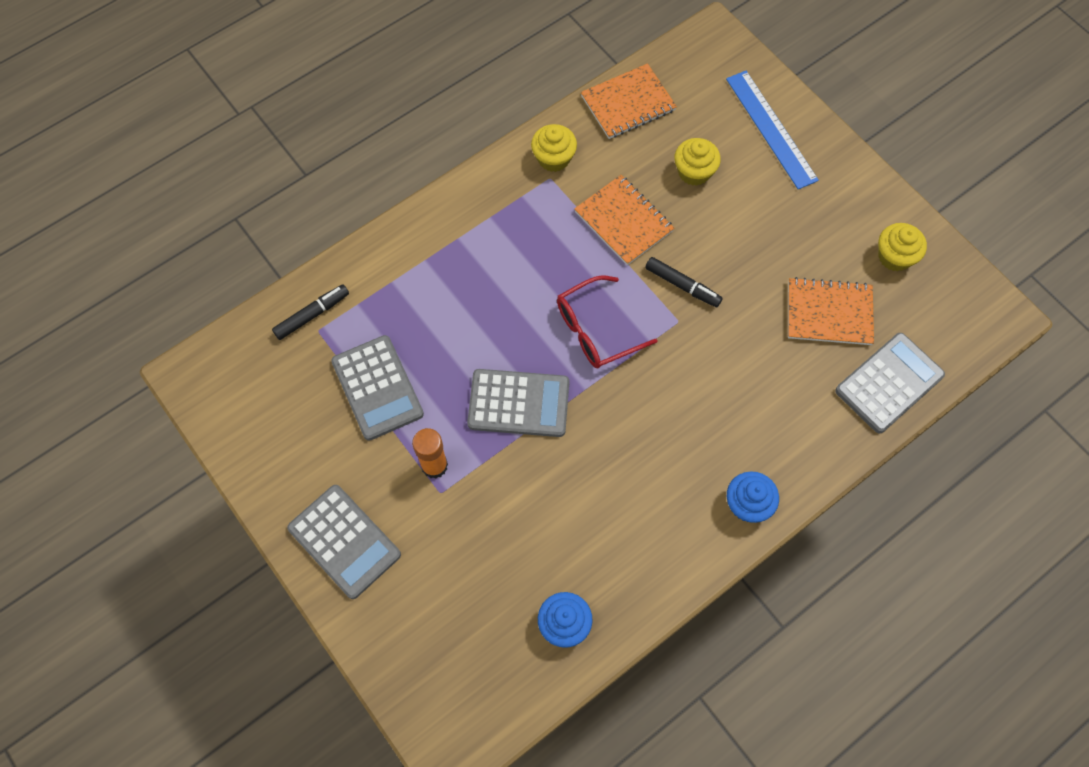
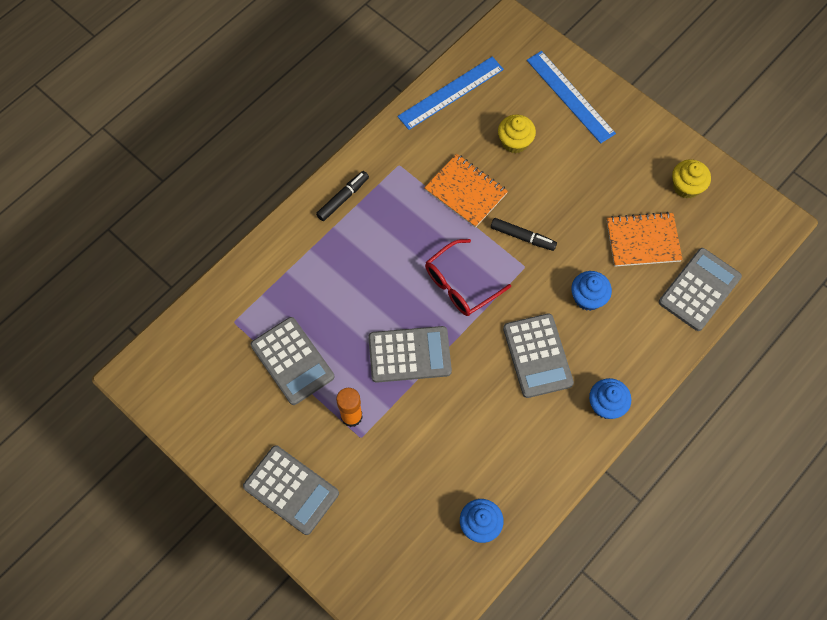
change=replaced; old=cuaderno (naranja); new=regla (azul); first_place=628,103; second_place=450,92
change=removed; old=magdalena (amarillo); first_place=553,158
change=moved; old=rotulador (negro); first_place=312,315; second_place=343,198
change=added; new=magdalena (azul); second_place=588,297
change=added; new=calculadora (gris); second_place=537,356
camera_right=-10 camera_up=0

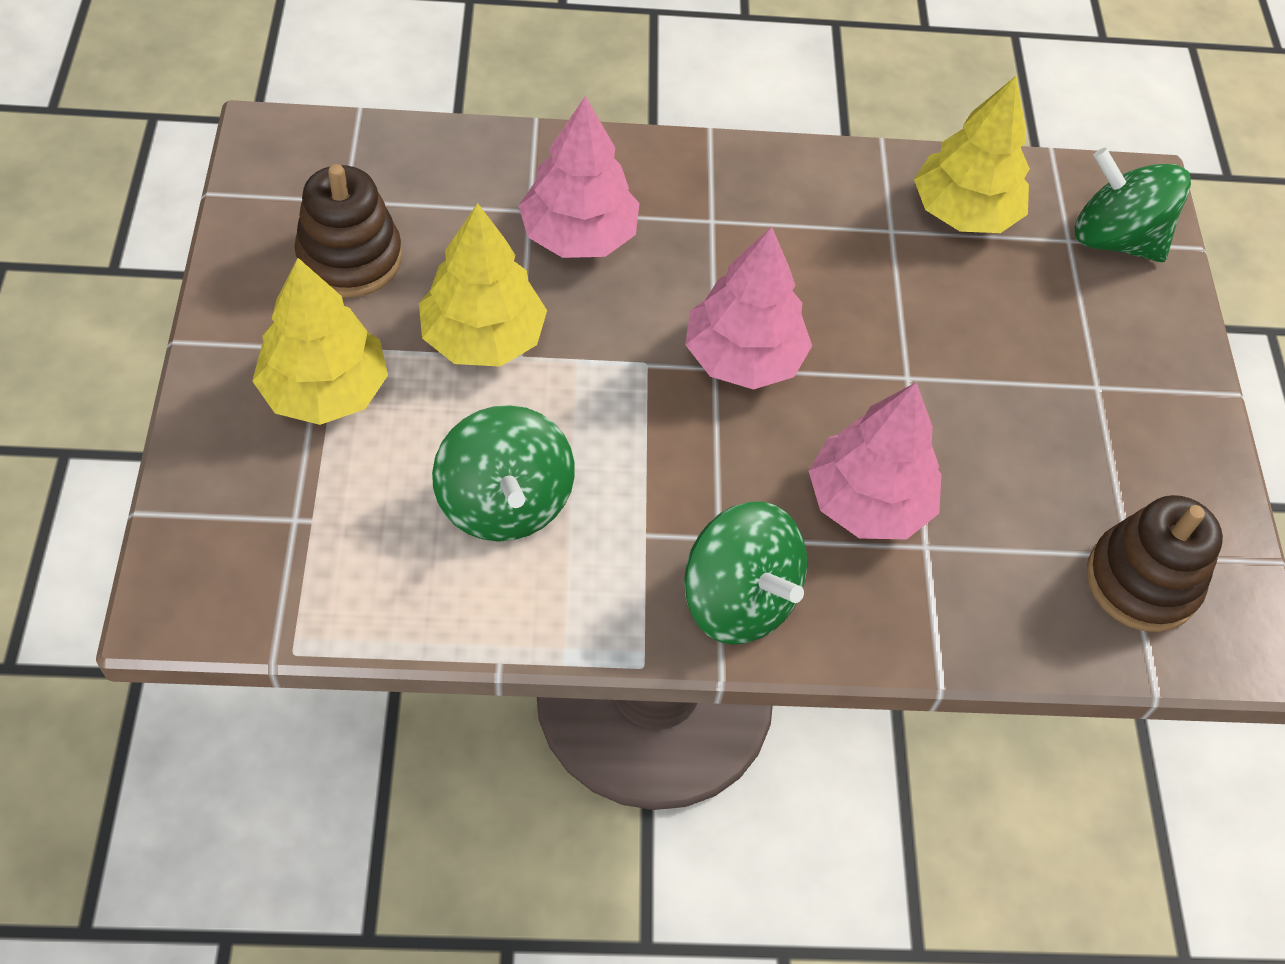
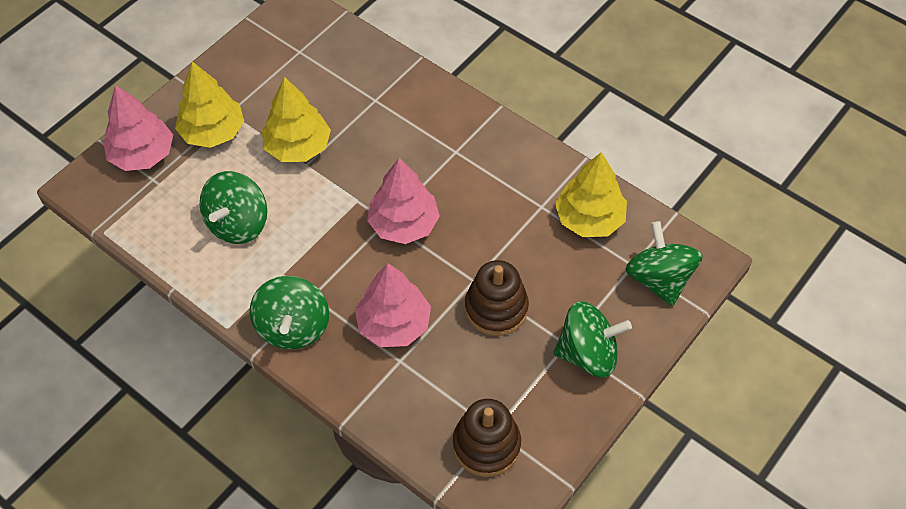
change=moved; old=árbol (rosa); first_place=578,235; second_place=142,154
change=moved; old=juguete apilable (marrón); first_place=350,258; second_place=496,308
change=added; new=peonza (verde); second_place=588,354
camera_right=45 camera_up=0

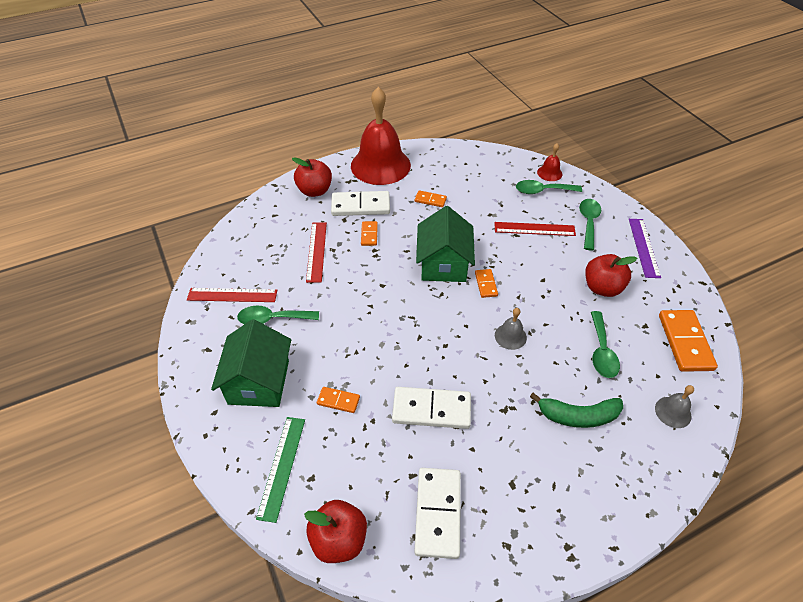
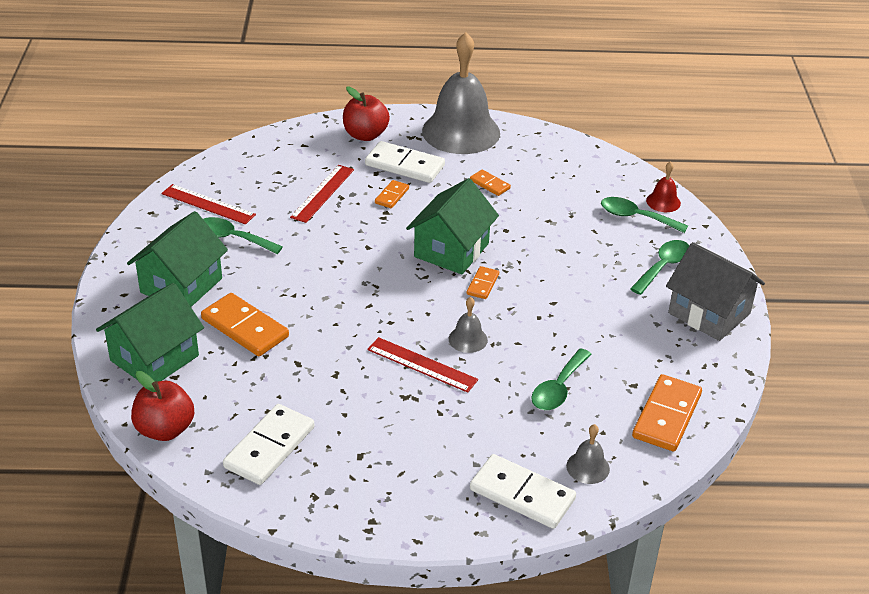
change=recoloured; old=campana (rojo); new=campana (gris); first_place=380,165; second_place=461,132
change=replaced; old=regla (morado); new=casa (gris); first_place=643,247; second_place=709,313
change=moved; old=regla (rojo); first_place=534,229; second_place=422,364
change=removed; old=manzana (rojo); first_place=602,288
change=resized; old=ficha de dominó (naranja); first_place=338,401; second_place=245,328; factor=1.91
change=moved; old=ficha de dominó (blanco); first_place=431,410; second_place=522,495
change=removed; old=plátano (verde); first_place=578,416
change=replaced; old=regla (verde); new=casa (verde); first_place=282,467; second_place=154,358
camera_right=25 camera_up=-10

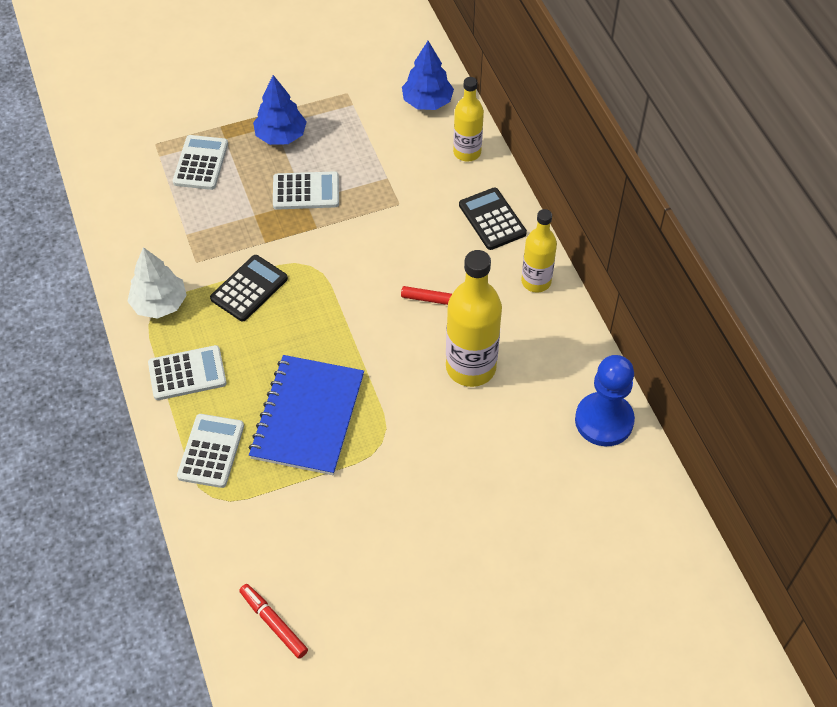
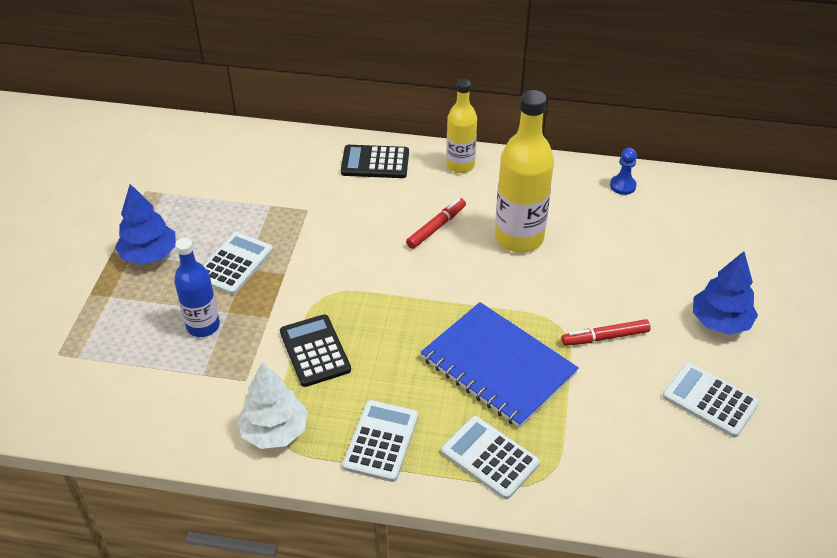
change=moved; old=árbol (azul); first_place=427,102; second_place=720,321
change=removed; old=botella (amarillo); first_place=467,152
change=moved; old=calculadora (blanco); first_place=201,163; second_place=710,400
change=resized; old=peón (azul); first_place=604,421; second_place=622,186; factor=0.49
change=moved; old=rotulador (rojo); first_place=273,623; second_place=605,337
change=added; new=botella (azul); second_place=203,326
camera_right=-60 camera_up=-10

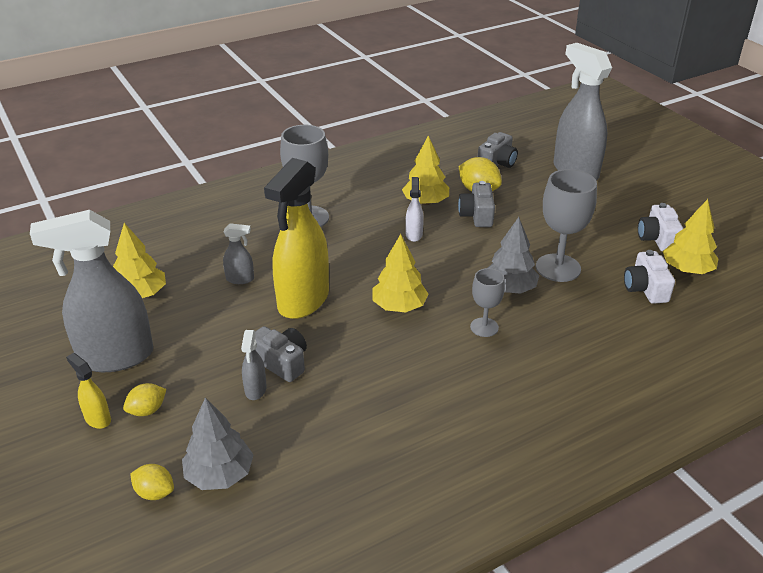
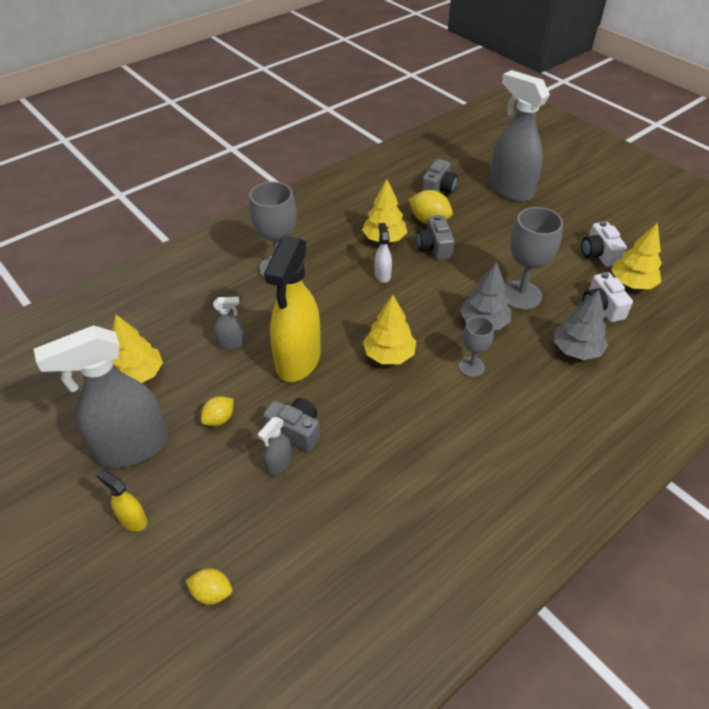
change=turned; old=pulverizador (gris); first_place=255,390; second_place=278,464; degrees=45
change=moved; old=limón (amarillo); first_place=147,410; second_place=219,419
change=moved; old=árbol (gris); first_place=219,474; second_place=576,350
camera_right=-10 camera_up=10

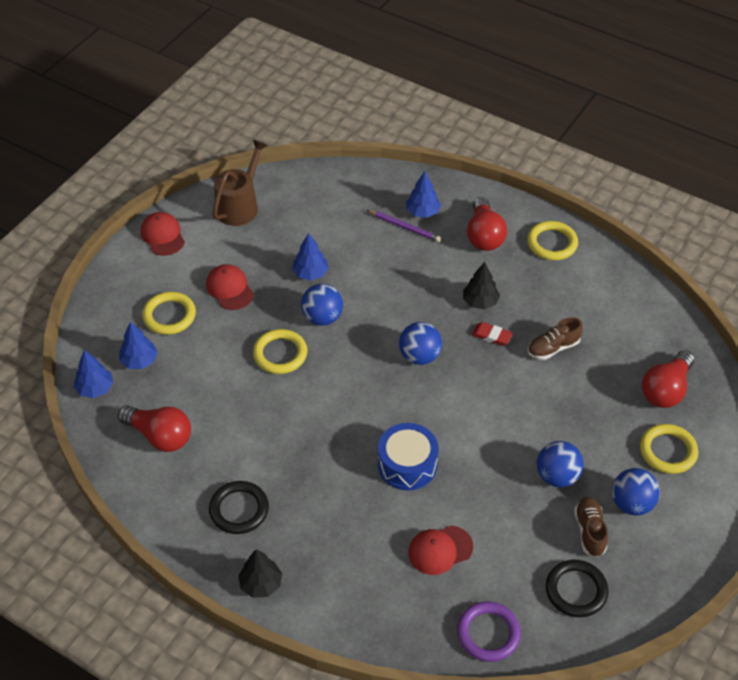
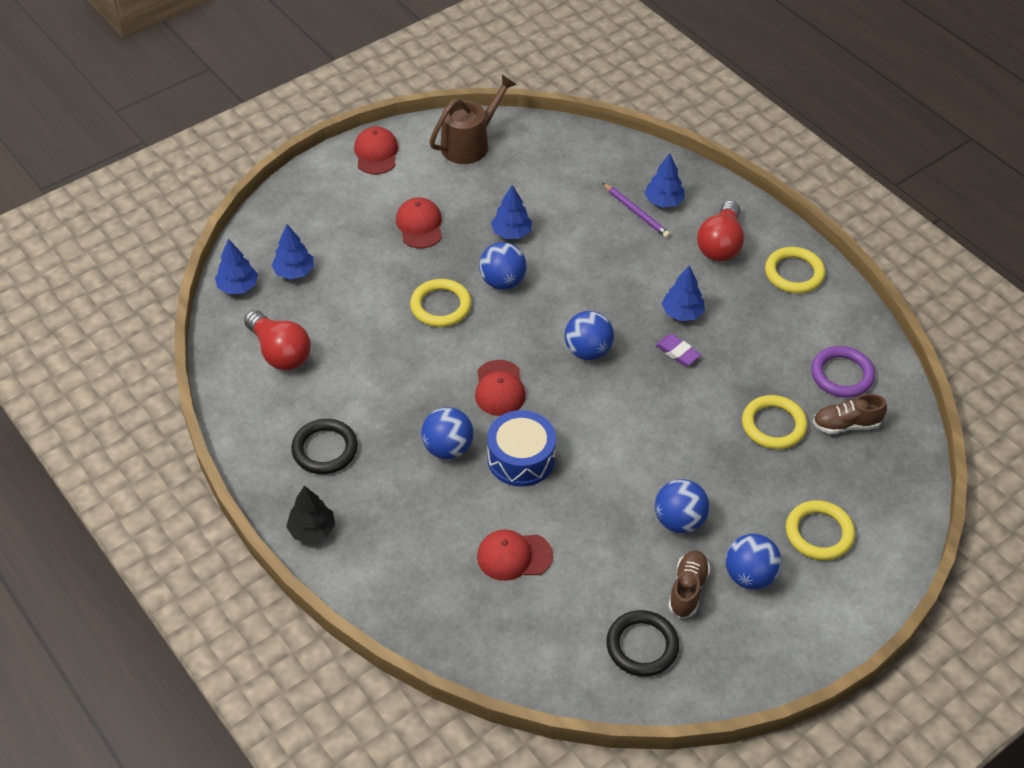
change=recoloured; old=árbol (negro); new=árbol (azul); first_place=480,302; second_place=682,313
change=moved; old=anillo (amarillo); first_place=169,315; second_place=773,425
change=moved; old=zapato (marrón); first_place=553,348; second_place=846,424
change=recoloured; old=goma de borrar (rojo); new=goma de borrar (morado); first_place=491,336; second_place=677,352
change=removed; old=bombilla (rojo); first_place=666,390
change=moved; old=anillo (morado); first_place=488,633; second_place=842,375
change=added; new=gorra (rojo); second_place=499,388
change=added; new=pelota (azul); second_place=448,448
camera_right=20 camera_up=0

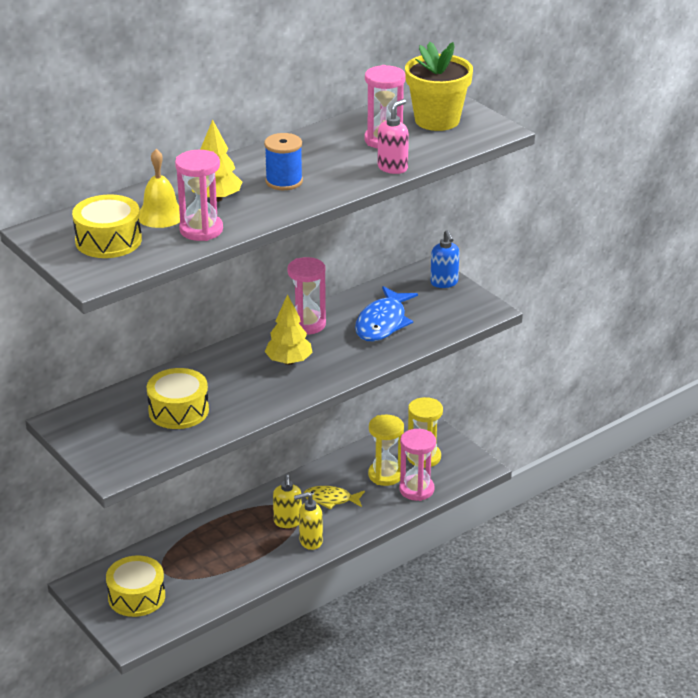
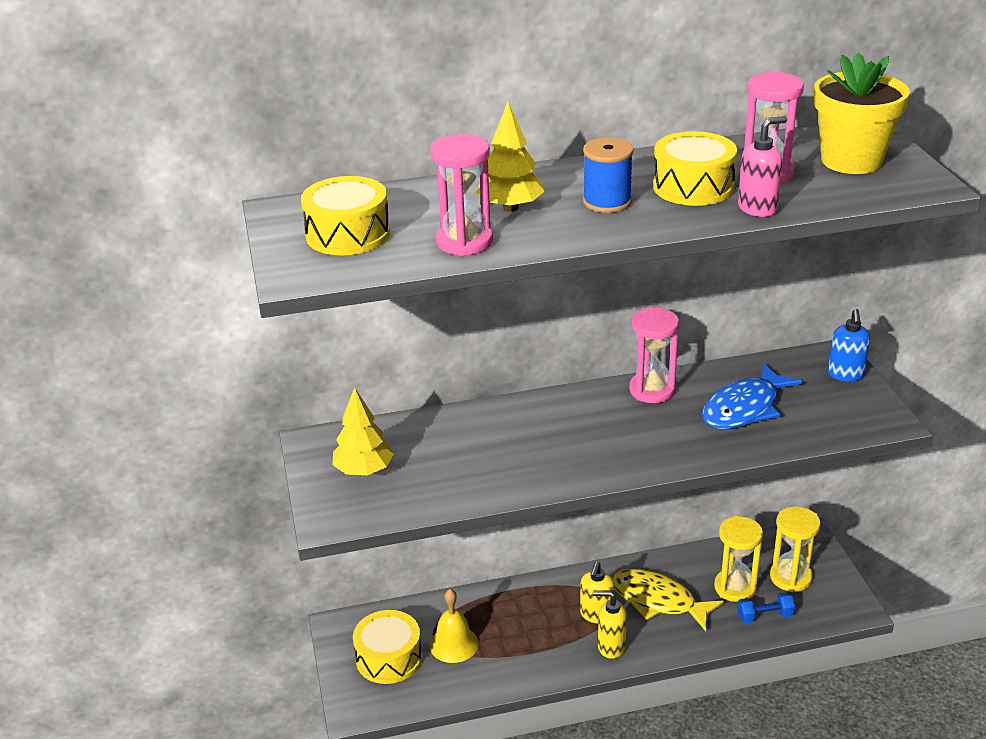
change=moved; old=campana (amarillo); first_place=160,215; second_place=454,644
change=moved; old=árbol (amarillo); first_place=289,361; second_place=364,470
change=moved; old=tambor (amarillo); first_place=178,410; second_place=693,187
change=replaced; old=reloj de arena (rosa); new=mancuerna (azul); first_place=416,490; second_place=764,616
change=resized; old=pez (amarillo); first_place=330,499; second_place=658,601; factor=1.54
camera_right=25 camera_up=0

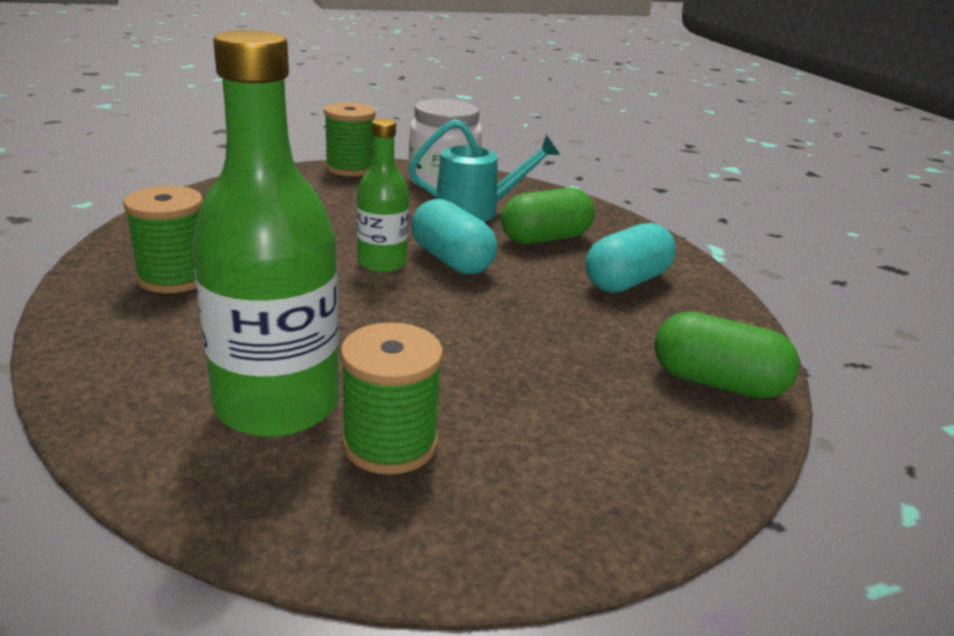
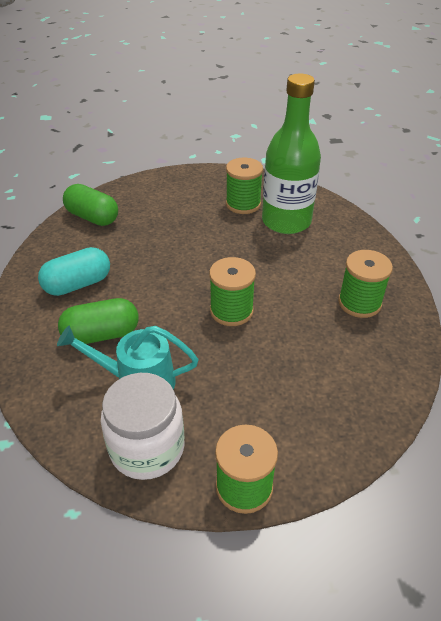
change=replaced; old=botella (verde); new=carrete (verde); first_place=382,263; second_place=231,311
change=removed; old=cápsula (turquesa); first_place=451,260
camera_right=-165 camera_up=15

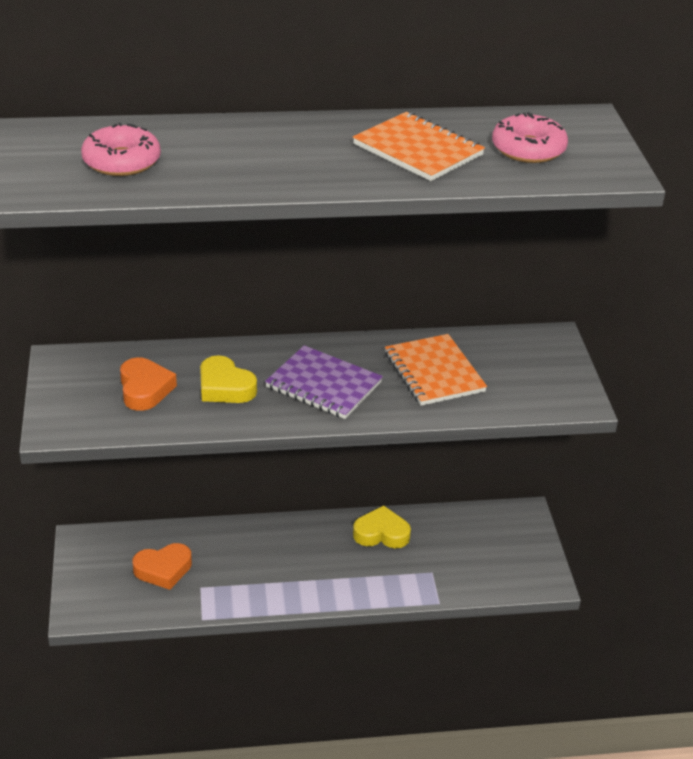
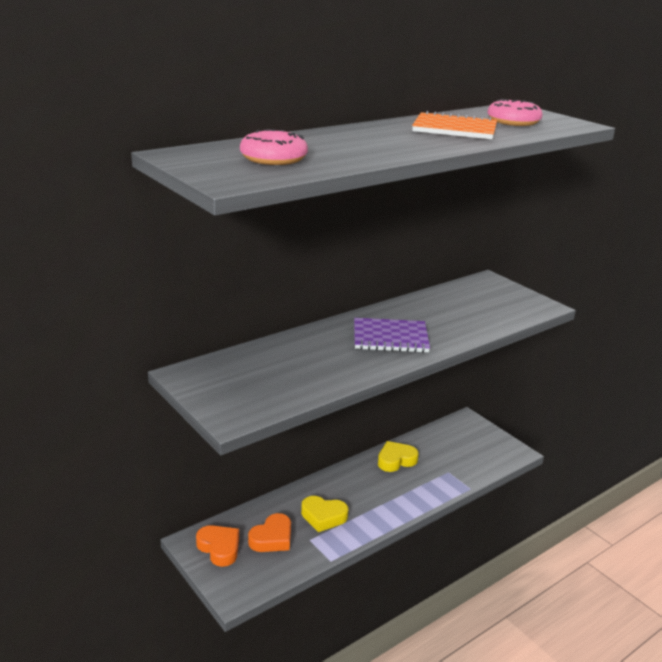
change=removed; old=cuaderno (naranja); first_place=434,372
change=moved; old=corazón (amarillo); first_place=225,387; second_place=323,516
change=moved; old=corazón (naranja); first_place=145,389; second_place=219,548
camera_right=-30 camera_up=-10

